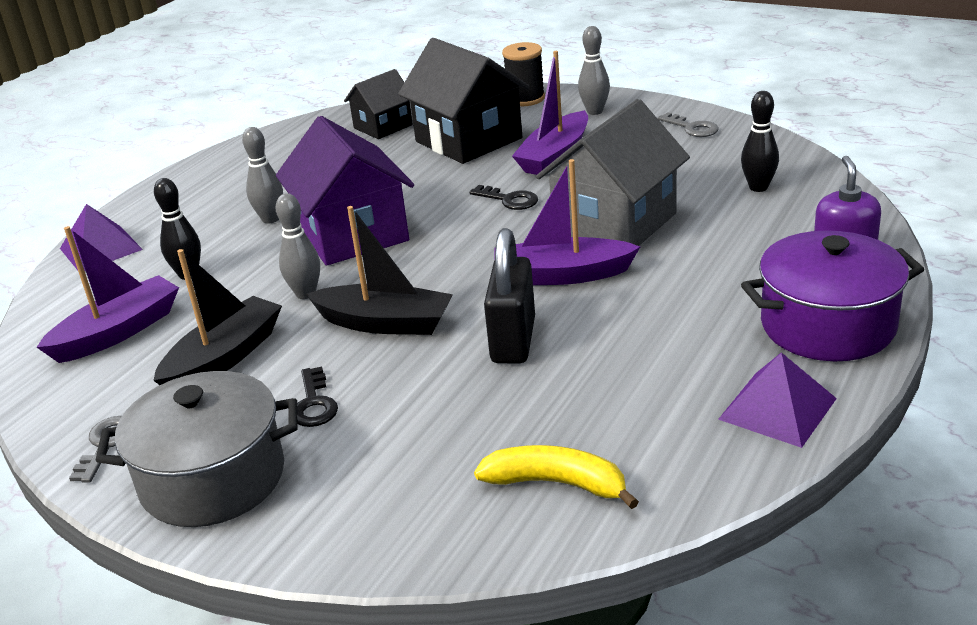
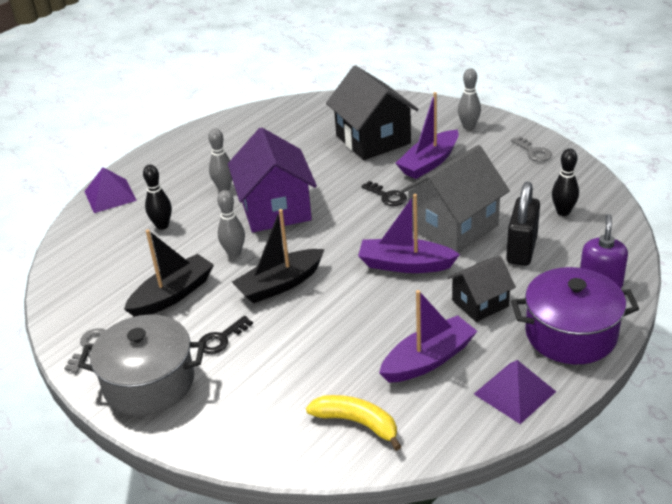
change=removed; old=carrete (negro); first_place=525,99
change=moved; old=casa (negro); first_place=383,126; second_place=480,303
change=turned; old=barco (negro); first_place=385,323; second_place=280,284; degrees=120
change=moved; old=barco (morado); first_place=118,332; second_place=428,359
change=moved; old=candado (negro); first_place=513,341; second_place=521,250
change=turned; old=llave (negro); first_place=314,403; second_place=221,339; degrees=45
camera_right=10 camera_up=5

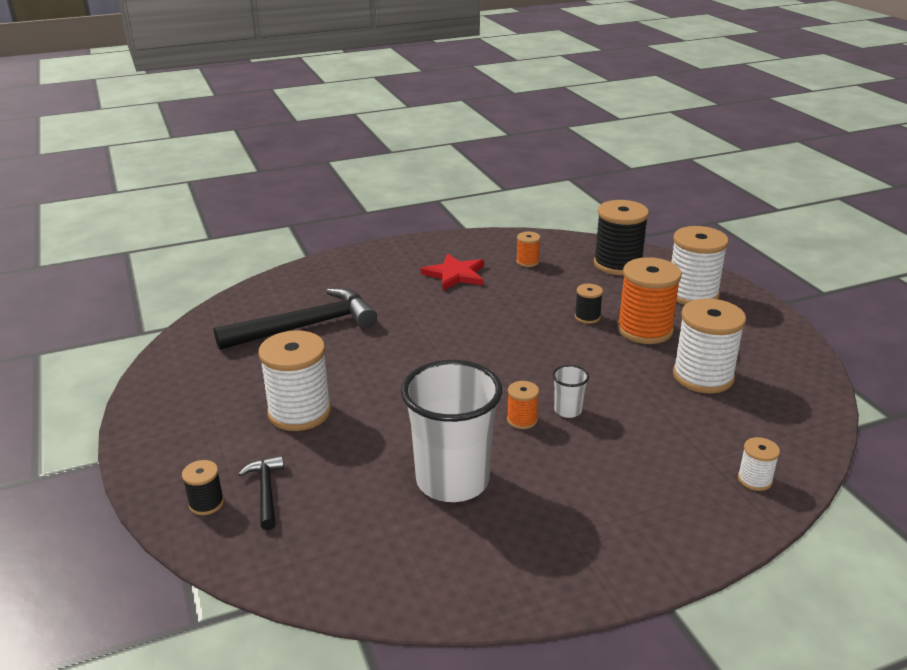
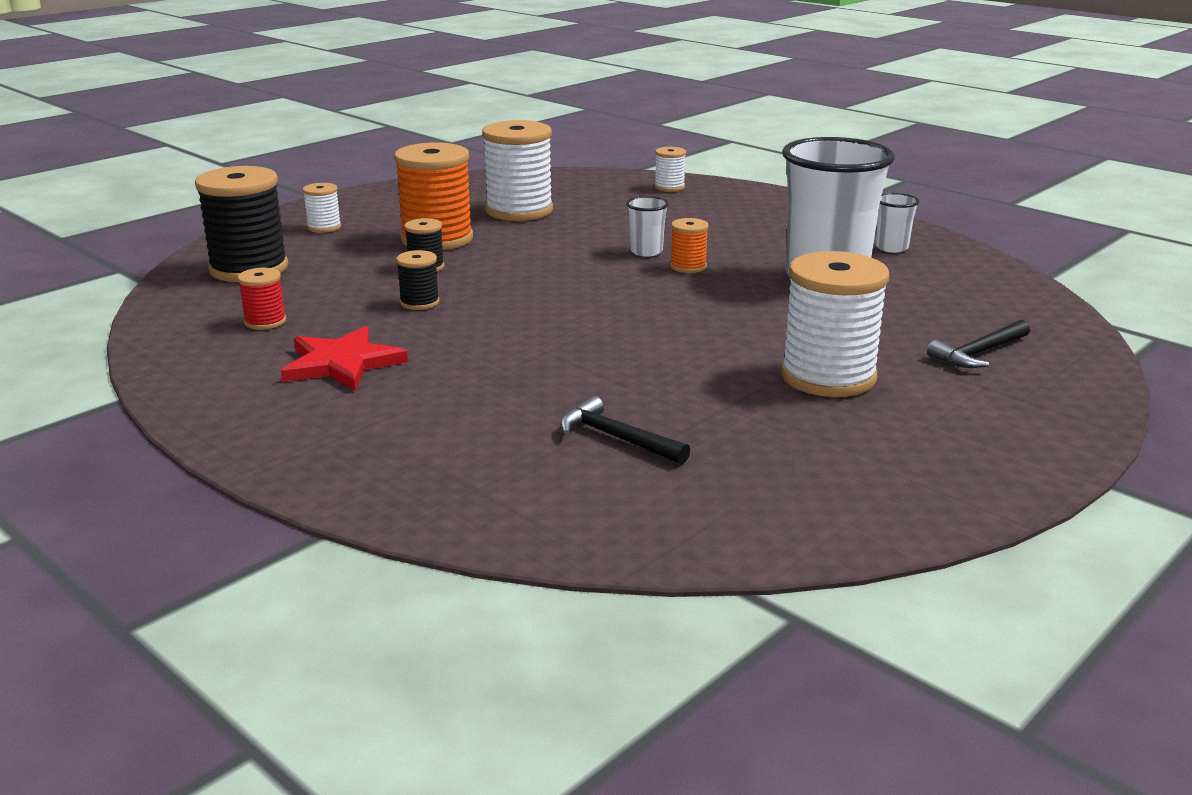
change=resized; old=carrete (blanco); first_place=692,294; second_place=324,227; factor=0.48
change=recoloured; old=carrete (naranja); new=carrete (rojo); first_place=527,262; second_place=265,322
change=resized; old=martillo (negro); first_place=305,326; second_place=617,438; factor=0.48
change=moved; old=carrete (negro); first_place=206,503; second_place=419,302
change=added; new=vaso (blanco); second_place=891,248
camera_right=-115 camera_up=-5

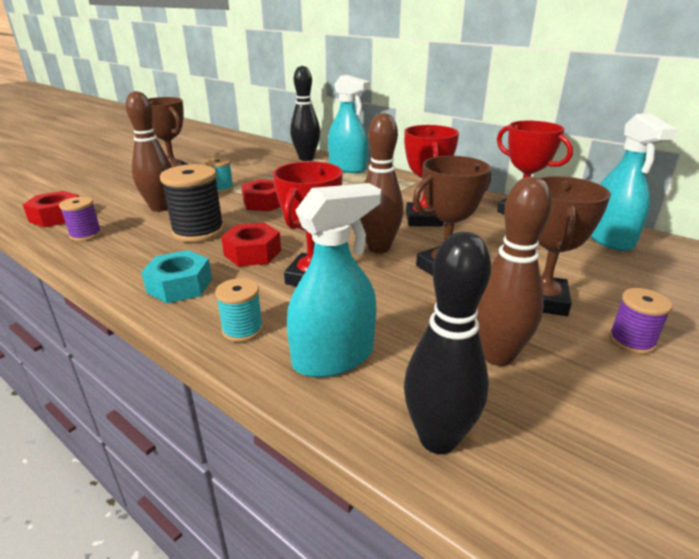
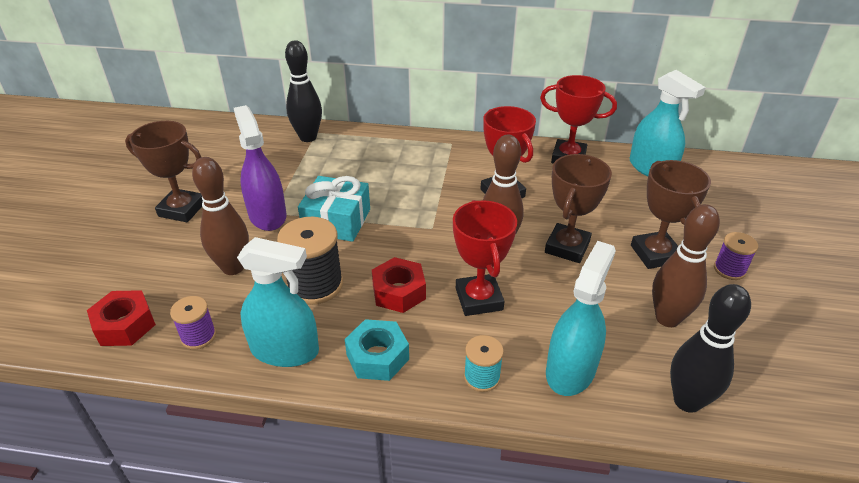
change=moved; old=pulverizador (turquesa); first_place=347,168; second_place=285,350
change=replaced; old=carrete (turquesa); new=pulverizador (morado); first_place=221,189; second_place=267,215
change=replaced; old=tuerca (rojo); new=regalo (turquesa); first_place=264,203; second_place=337,221
camera_right=-30 camera_up=10

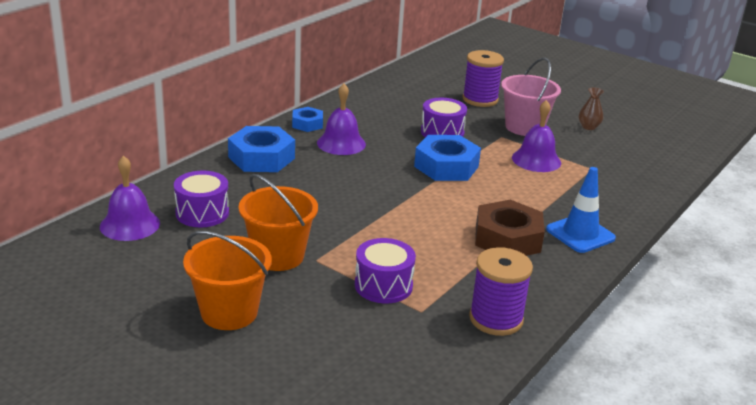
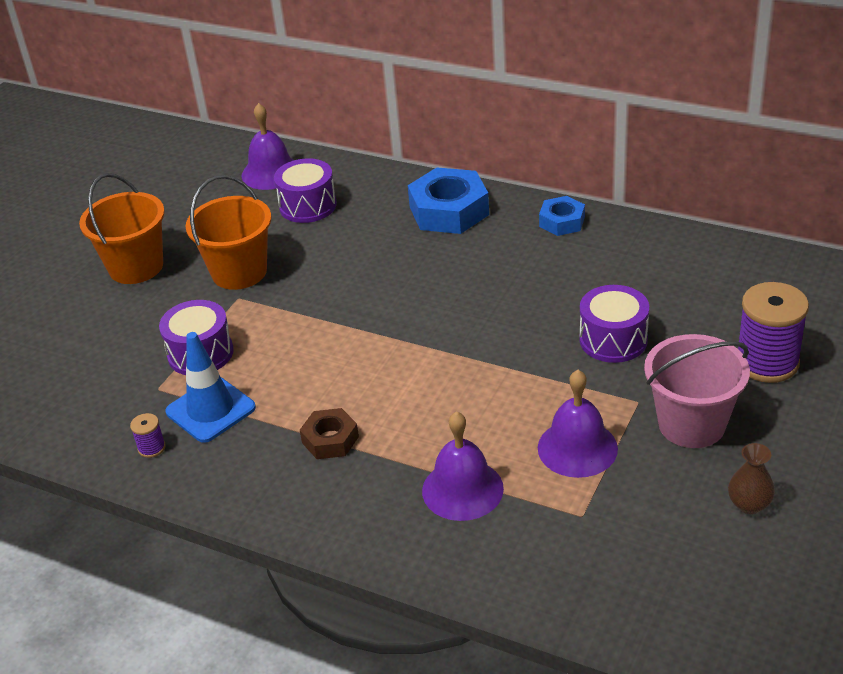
change=moved; old=campana (morado); first_place=341,143; second_place=462,489
change=removed; old=tuerca (azul); first_place=446,166
change=moved; old=cono de tráfico (azul); first_place=580,234; second_place=210,410
change=resized; old=tuerca (marrón); first_place=507,238; second_place=330,439; factor=0.57
change=resized; old=carrete (morado); first_place=496,319; second_place=151,448; factor=0.44
camera_right=85 camera_up=10

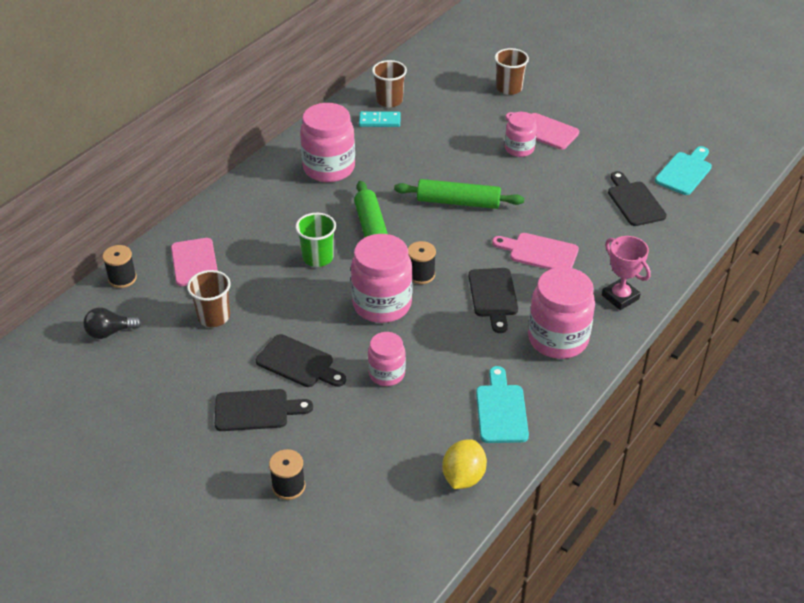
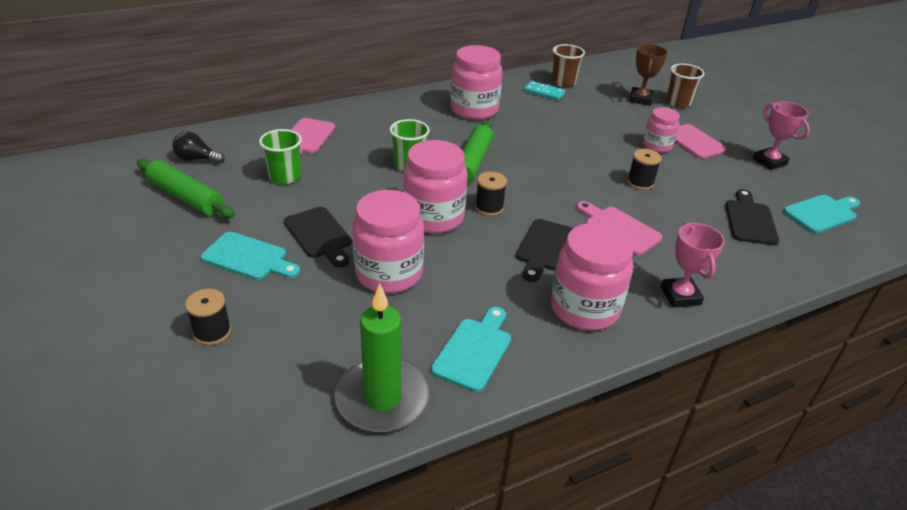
change=moved; old=rodillo (verde); first_place=458,202; second_place=186,197
change=moved; old=carrete (negro); first_place=122,278; second_place=640,182
change=recoloured; old=vaso (marrón); new=vaso (verde); first_place=214,317; second_place=285,177
change=resized; old=tarro (rosa); first_place=386,374; second_place=389,273; factor=1.71
change=recoloured; old=tabla de cortar (negro); new=tabla de cortar (turquesa); first_place=256,410; second_place=248,258
change=replaced; old=limón (amarillo); new=vela (verde); first_place=463,477; second_place=382,398
change=added; new=trofeo (marrón); second_place=640,99
change=added; new=trofeo (rosa); second_place=769,162
camera_right=25 camera_up=-5

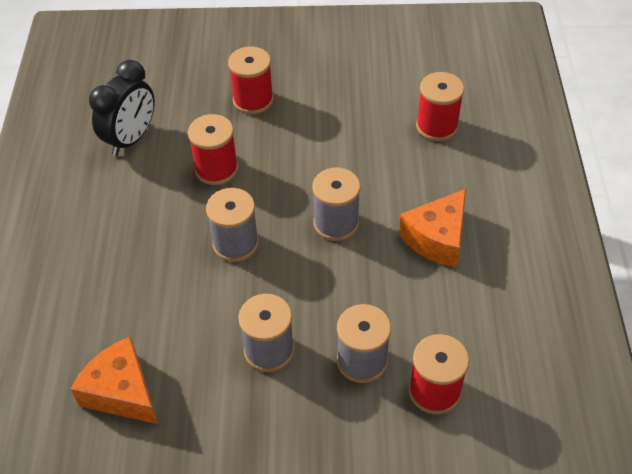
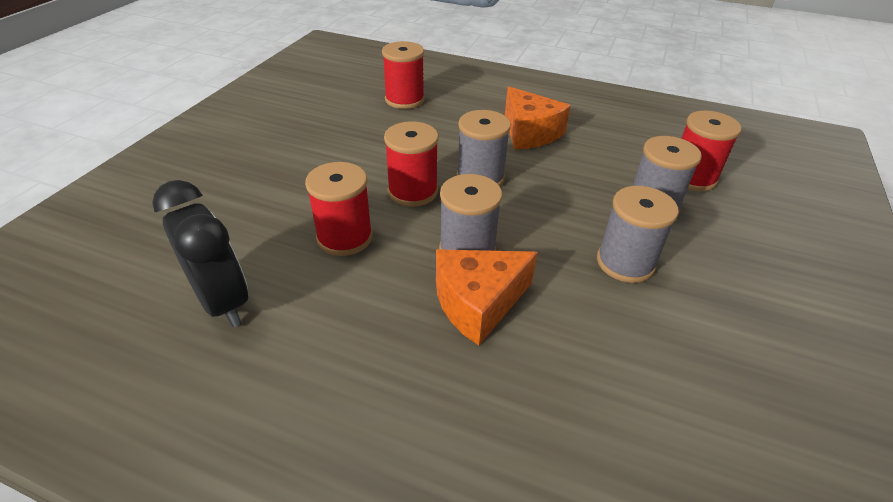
change=moved; old=carrete (rojo); first_place=253,100; second_place=413,191
change=moved; old=queso (naranja); first_place=122,392; second_place=478,303
camera_right=-70 camera_up=-10

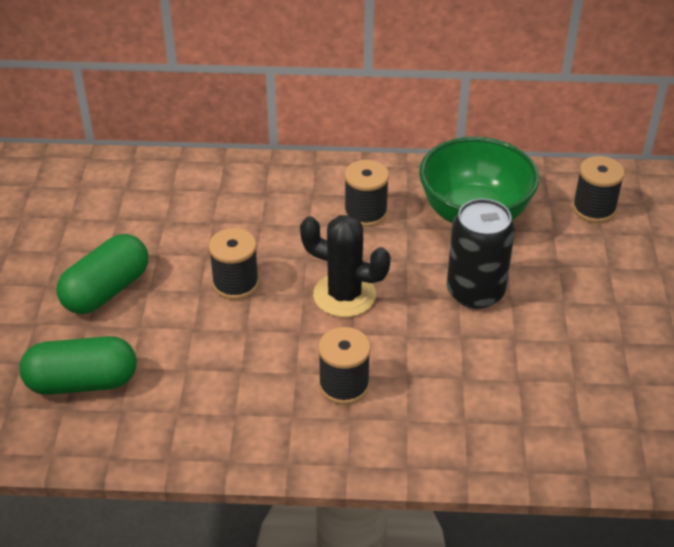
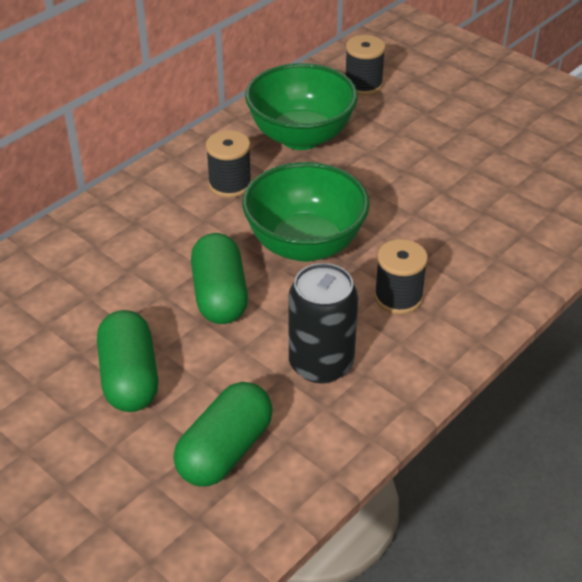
change=moved; old=lata (negro); first_place=475,292; second_place=321,364
change=replaced; old=cactus (negro); new=cuenco (verde); first_place=344,295; second_place=305,245
change=replaced; old=carrete (negro); new=cápsula (verde); first_place=235,284; second_place=220,295
camera_right=-50 camera_up=0

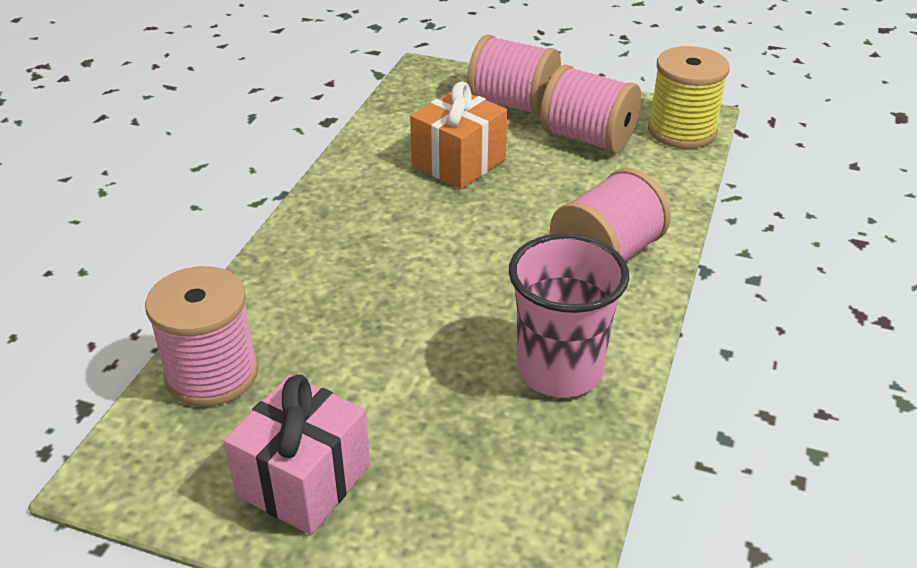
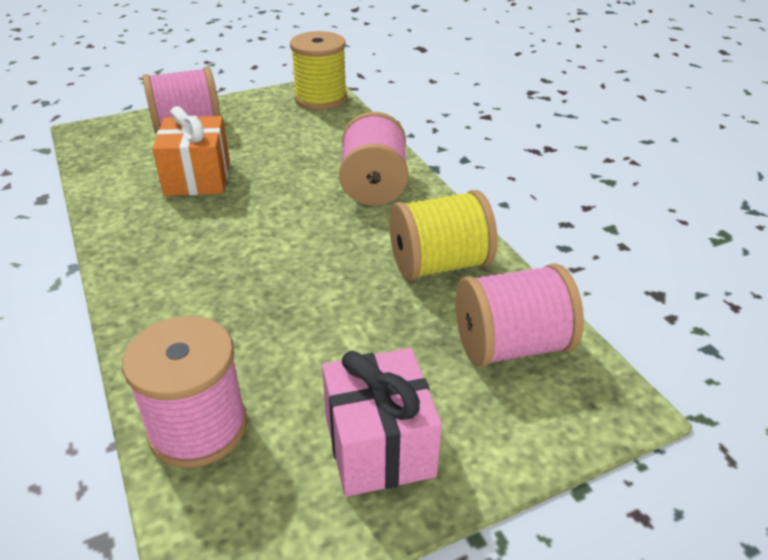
change=moved; old=carrete (rosa); first_place=587,138; second_place=511,345
change=replaced; old=vaso (rosa); new=carrete (amarillo); first_place=559,370; second_place=439,265
camera_right=-45 camera_up=0

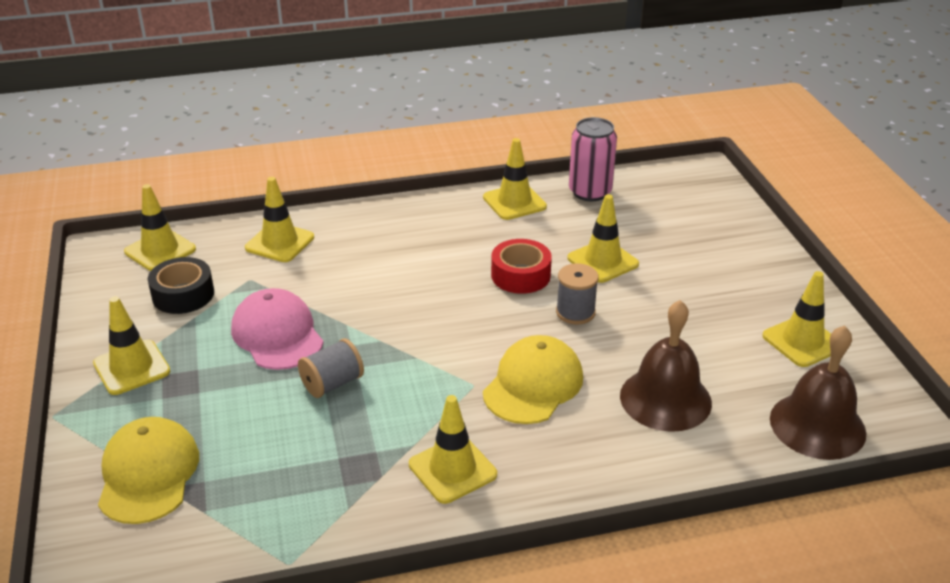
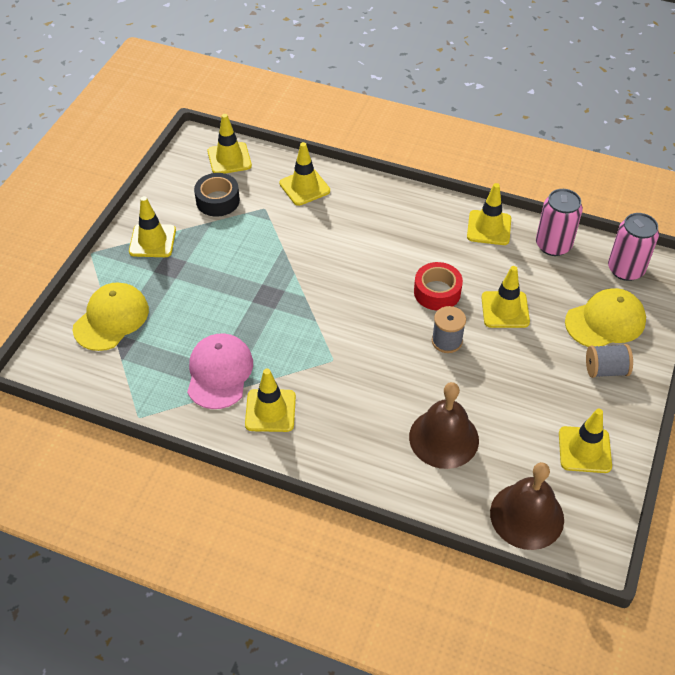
change=moved; old=gorra (rosa); first_place=277,334; second_place=219,373
change=moved; old=gorra (amarillo); first_place=533,385; second_place=605,321
change=moved; old=carrete (gris); first_place=332,383; second_place=605,370
change=added; new=lata (rosa); second_place=625,269
camera_right=35 camera_up=15

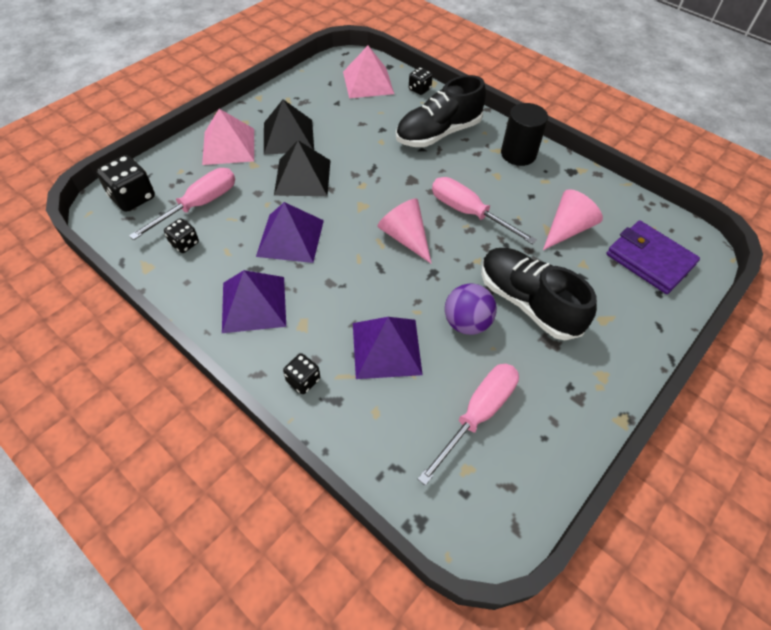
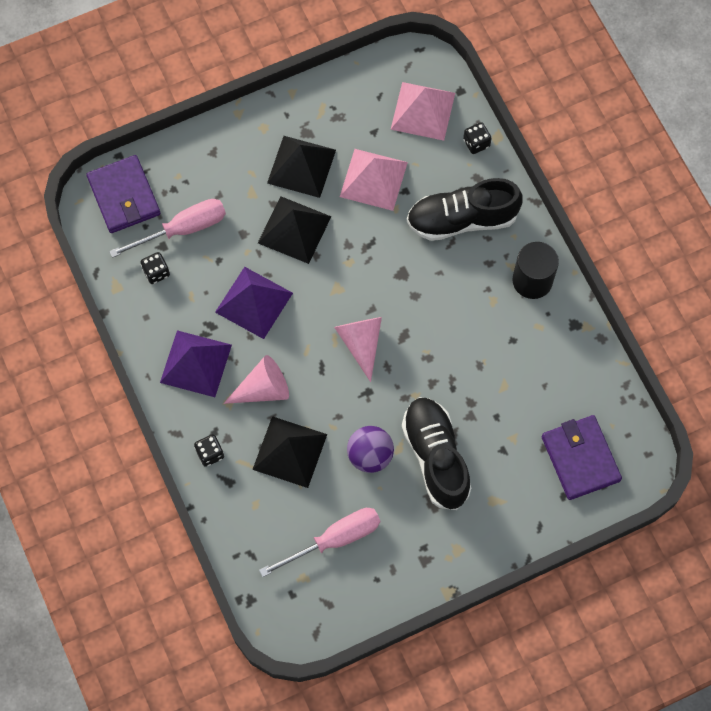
change=moved; old=pirámide (rosa); first_place=228,146; second_place=373,179
change=replaced; old=dado (negro); new=cartera (morado); first_place=133,198; second_place=124,196
change=removed; old=destornillador (rosa); first_place=468,213
change=moved; old=cono (rosa); first_place=567,229; second_place=263,389
change=recoloured; old=pirámide (morado); new=pirámide (negro); first_place=386,348; second_place=289,452
camera_right=25 camera_up=15

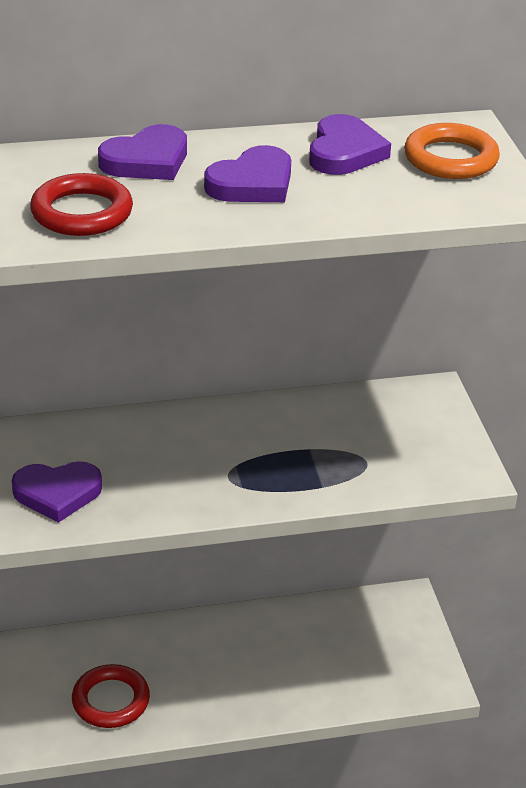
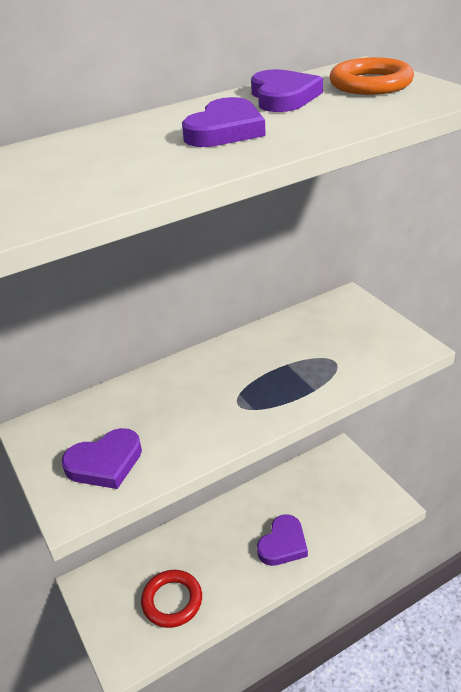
change=moved; old=corazón (morado); first_place=147,161; second_place=283,544
change=removed; old=anillo (rojo); first_place=82,212
camera_right=-15 camera_up=0

